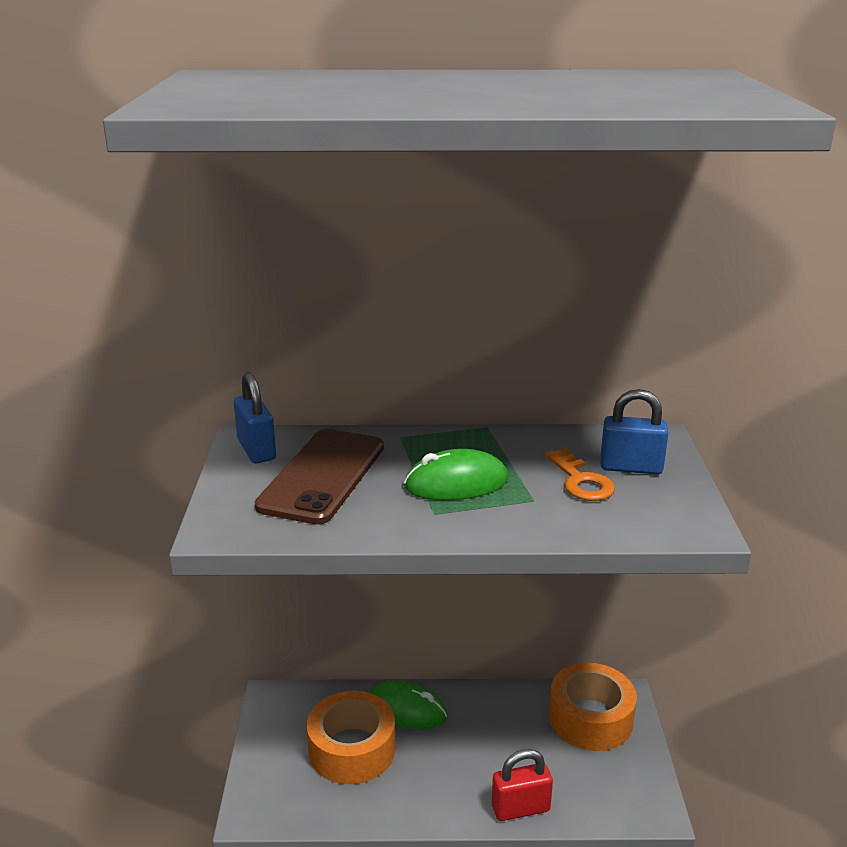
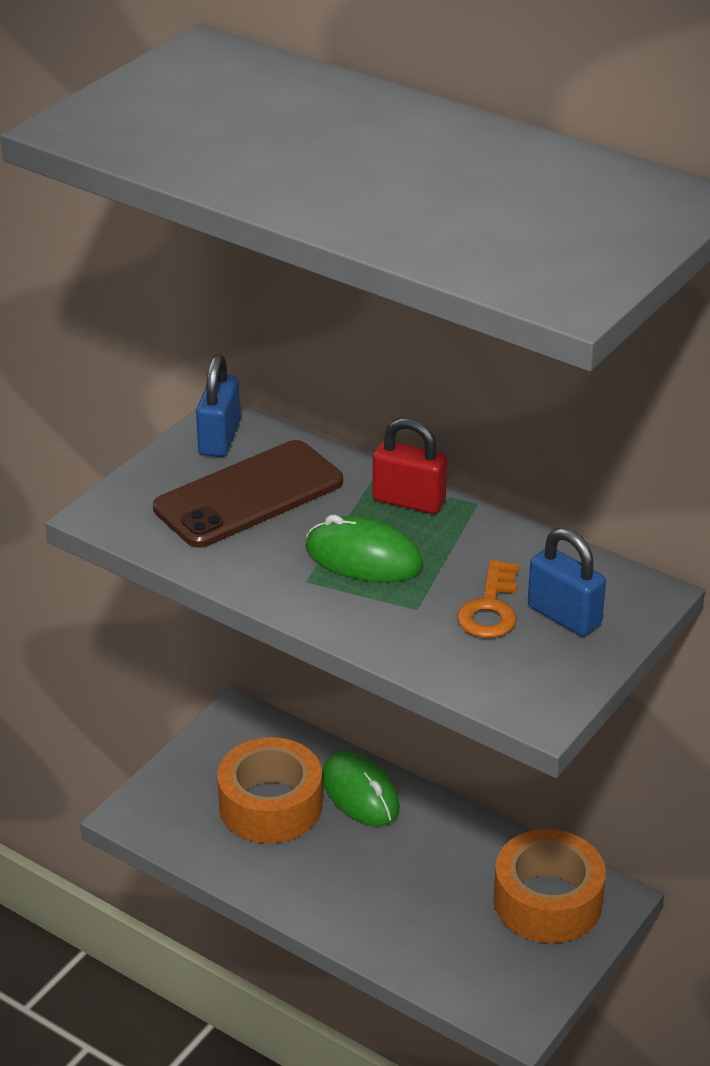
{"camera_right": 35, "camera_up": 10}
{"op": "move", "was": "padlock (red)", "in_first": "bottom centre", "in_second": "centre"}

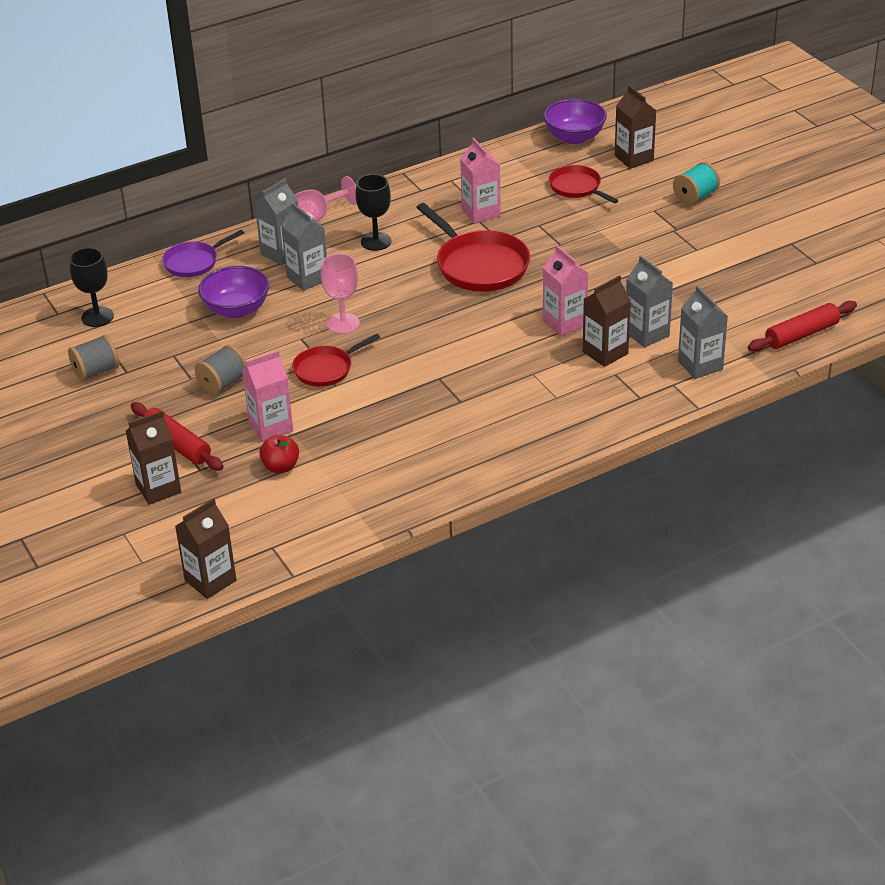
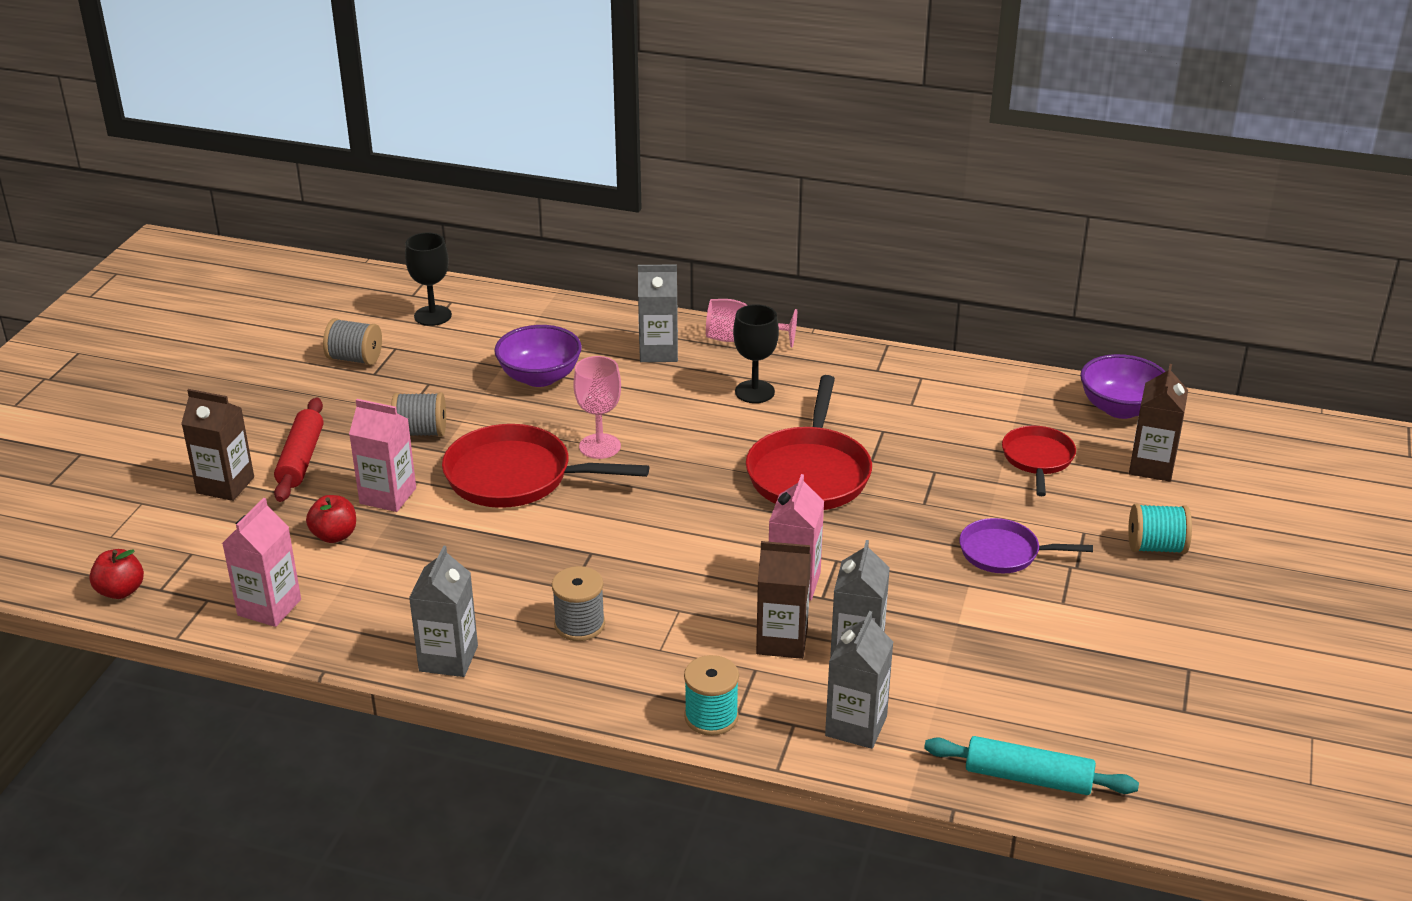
{"camera_right": 45, "camera_up": -5}
{"op": "move", "was": "pan (purple)", "in_first": "top left", "in_second": "middle right"}
{"op": "replace", "was": "carton (brown) (2nd from left)", "now": "apple (red) (1st from left)", "in_first": "middle left", "in_second": "middle left"}
{"op": "move", "was": "carton (grey) (2nd from left in the first image)", "now": "carton (grey) (1st from left)", "in_first": "top centre", "in_second": "bottom left"}
{"op": "resize", "was": "pan (red) (1st from left)", "in_first": "centre", "in_second": "centre", "ratio": 1.68}
{"op": "move", "was": "carton (pink) (2nd from left in the first image)", "now": "carton (pink) (1st from left)", "in_first": "top centre", "in_second": "middle left"}
{"op": "recolor", "was": "rolling pin (red) (2nd from left)", "now": "rolling pin (turquoise)", "in_first": "middle right", "in_second": "bottom right"}
{"op": "insert", "now": "spool (grey) (3rd from left)", "in_second": "bottom centre"}
{"op": "insert", "now": "spool (turquoise) (1st from left)", "in_second": "bottom centre"}

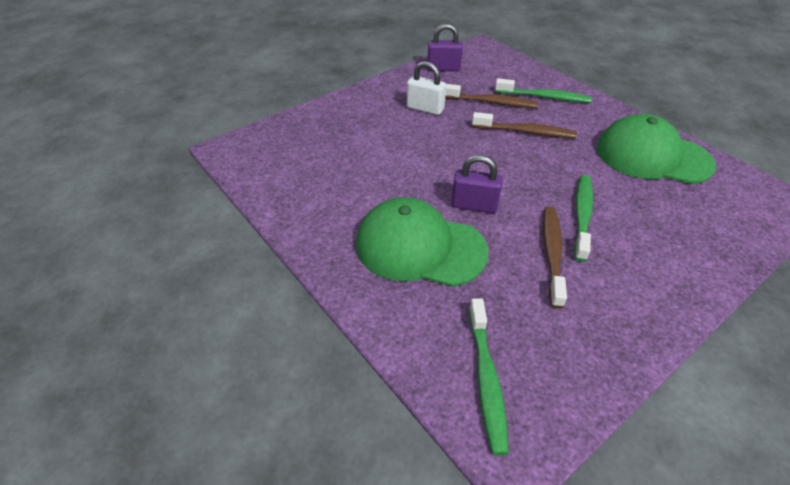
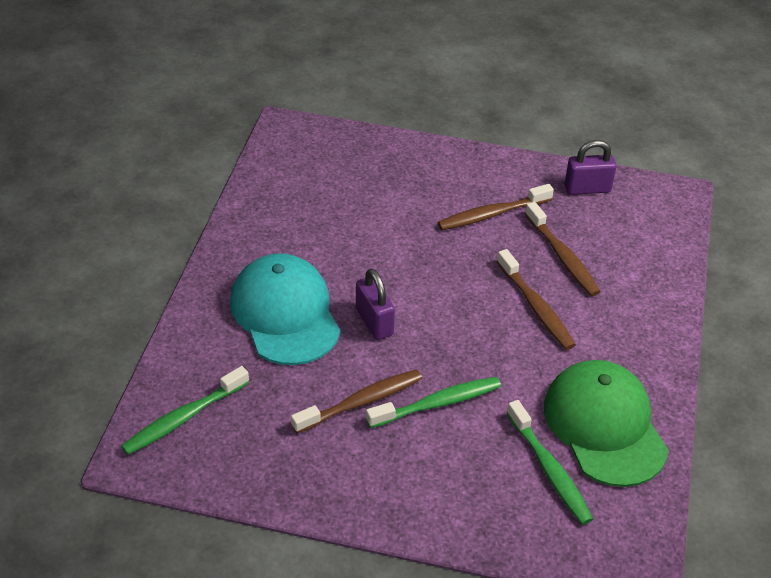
{"camera_right": 50, "camera_up": 0}
{"op": "recolor", "was": "cap (green) (1st from left)", "now": "cap (turquoise)", "in_first": "centre", "in_second": "centre"}
{"op": "replace", "was": "padlock (white)", "now": "toothbrush (brown) (2nd from left)", "in_first": "top centre", "in_second": "centre"}
{"op": "rotate", "was": "padlock (purple) (1st from left in the first image)", "in_first": "top centre", "in_second": "top right", "clockwise": -60}
{"op": "move", "was": "toothbrush (green) (2nd from left in the first image)", "now": "toothbrush (green) (3rd from left)", "in_first": "top right", "in_second": "bottom right"}

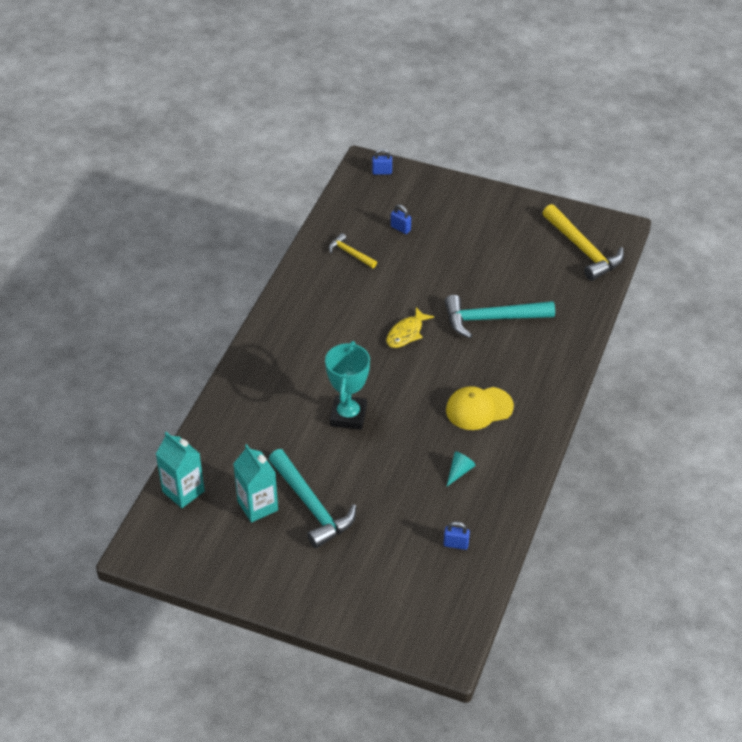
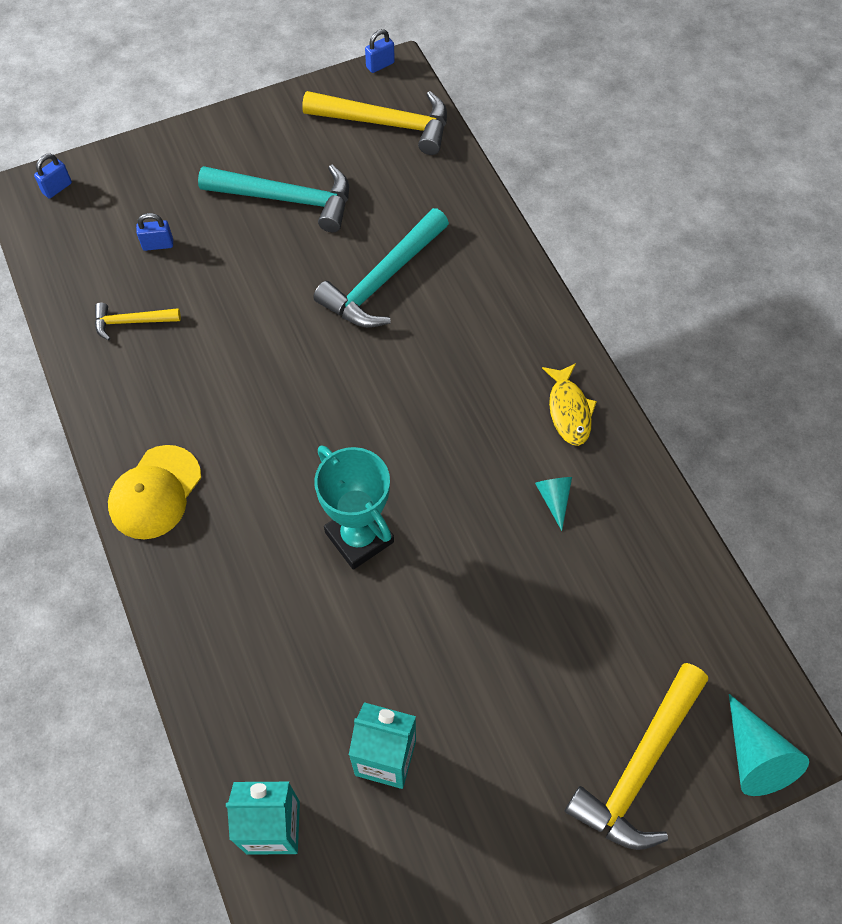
{"camera_right": -45, "camera_up": 15}
{"op": "move", "was": "hammer (turquoise) (1st from left)", "in_first": "bottom centre", "in_second": "top left"}
{"op": "move", "was": "fish (yellow)", "in_first": "centre", "in_second": "middle right"}
{"op": "move", "was": "padlock (blue) (3rd from left)", "in_first": "bottom centre", "in_second": "top centre"}
{"op": "move", "was": "cap (yellow)", "in_first": "centre", "in_second": "middle left"}
{"op": "insert", "now": "hammer (yellow) (3rd from left)", "in_second": "bottom right"}
{"op": "insert", "now": "cone (turquoise) (2nd from left)", "in_second": "bottom right"}

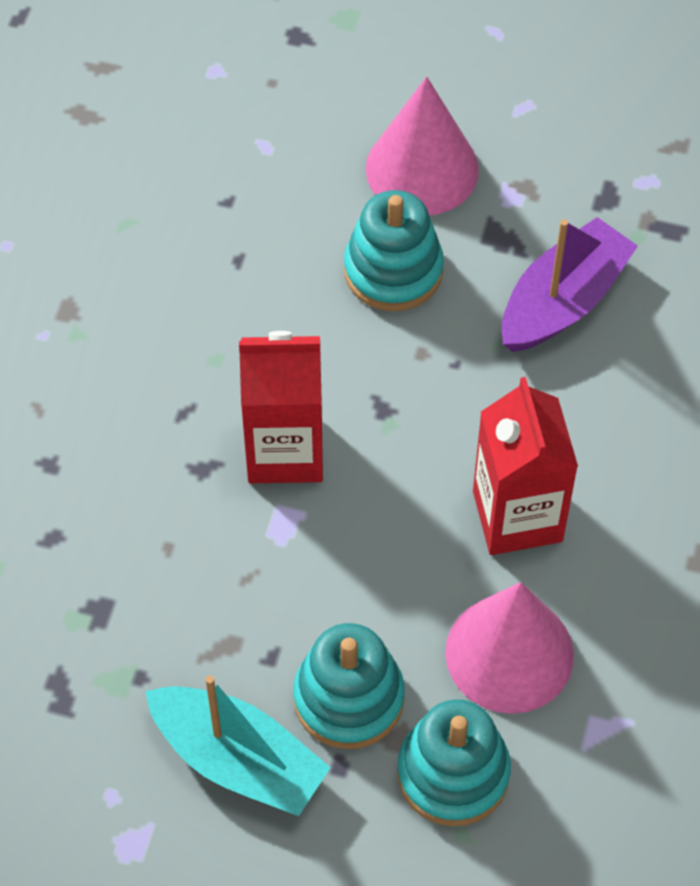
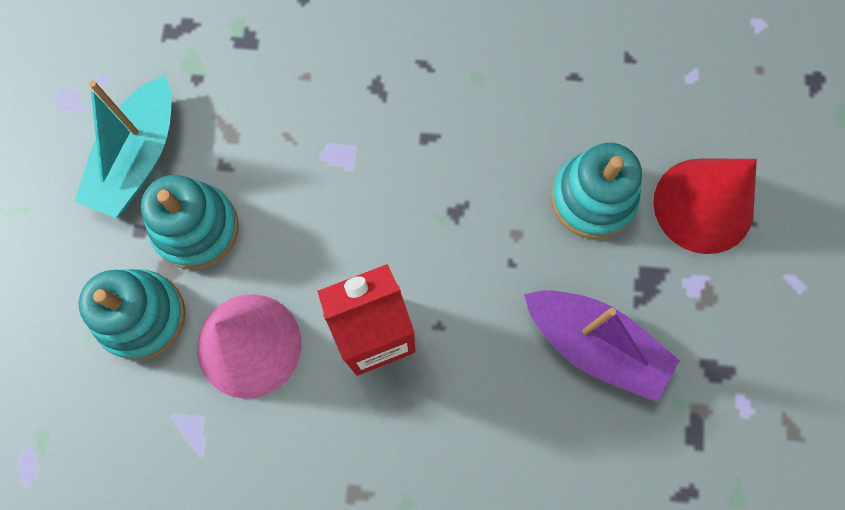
{"camera_right": 80, "camera_up": 15}
{"op": "delete", "was": "carton (red) (1st from left)", "in_first": "centre"}
{"op": "recolor", "was": "cone (pink) (1st from left)", "now": "cone (red)", "in_first": "top centre", "in_second": "middle right"}

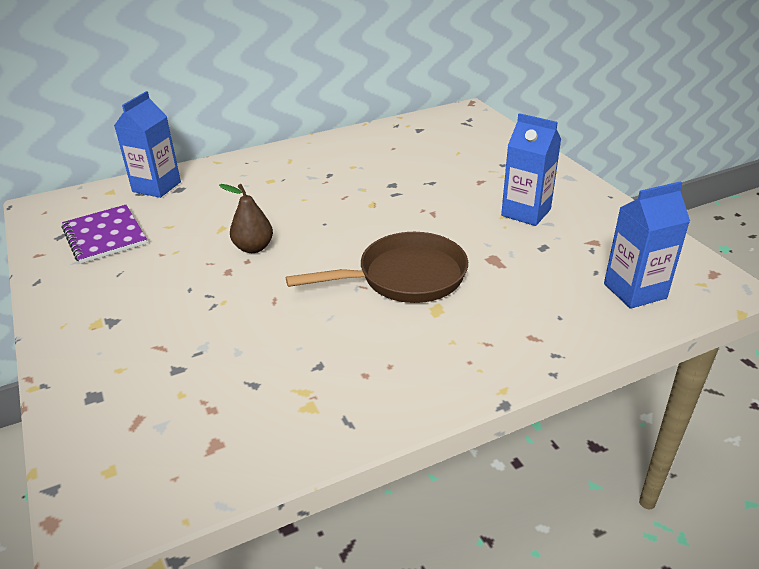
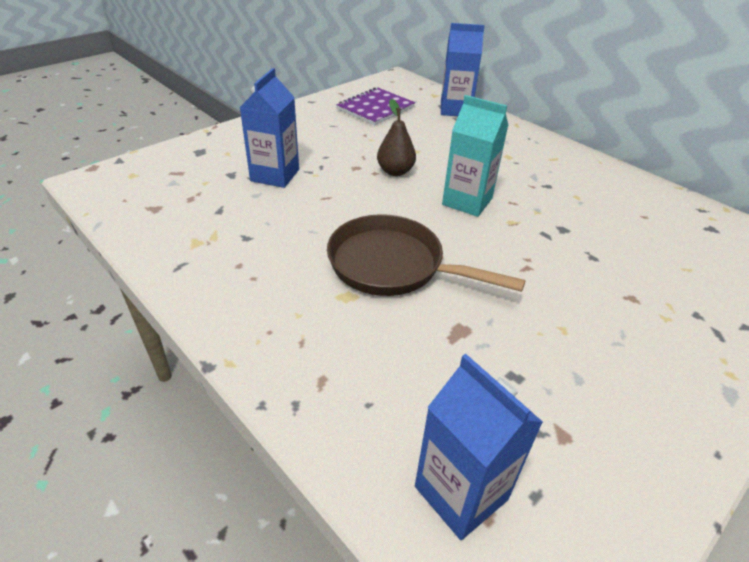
{"camera_right": 70, "camera_up": 5}
{"op": "rotate", "was": "pan (brown)", "in_first": "centre", "in_second": "centre", "clockwise": 150}
{"op": "move", "was": "carton (blue) (2nd from left in the first image)", "now": "carton (blue) (1st from left)", "in_first": "top right", "in_second": "top centre"}
{"op": "insert", "now": "carton (turquoise)", "in_second": "top centre"}

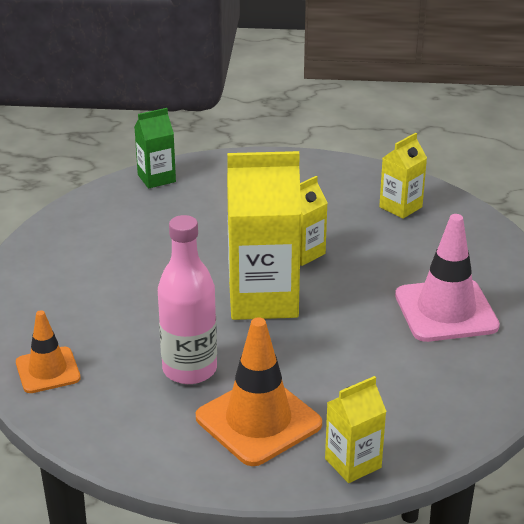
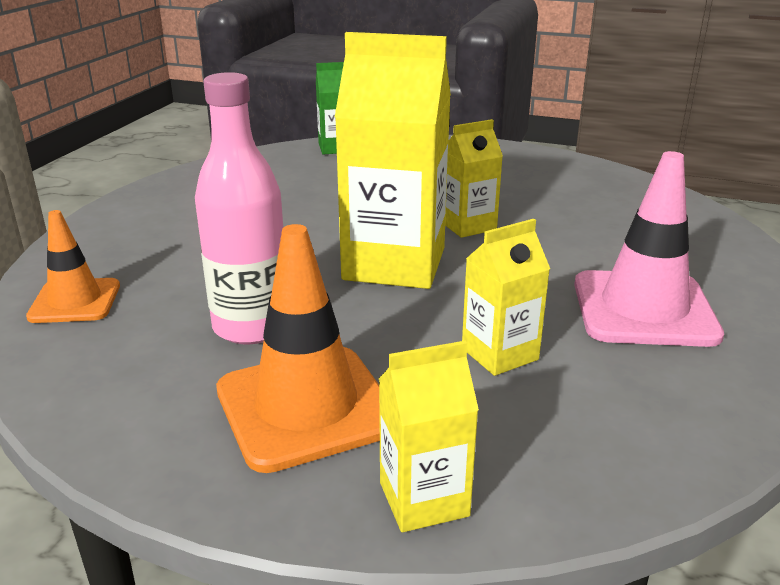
{"camera_right": 15, "camera_up": -5}
{"op": "move", "was": "carton (yellow) (4th from left)", "in_first": "middle right", "in_second": "centre"}

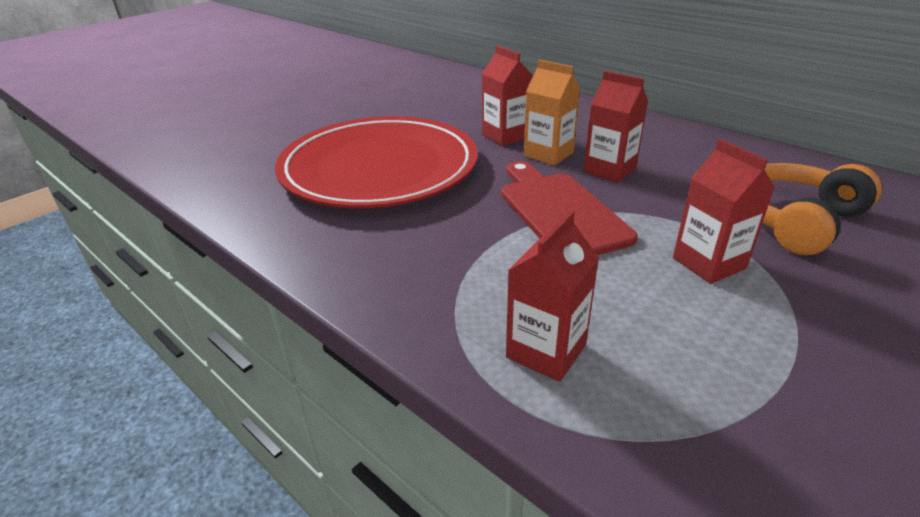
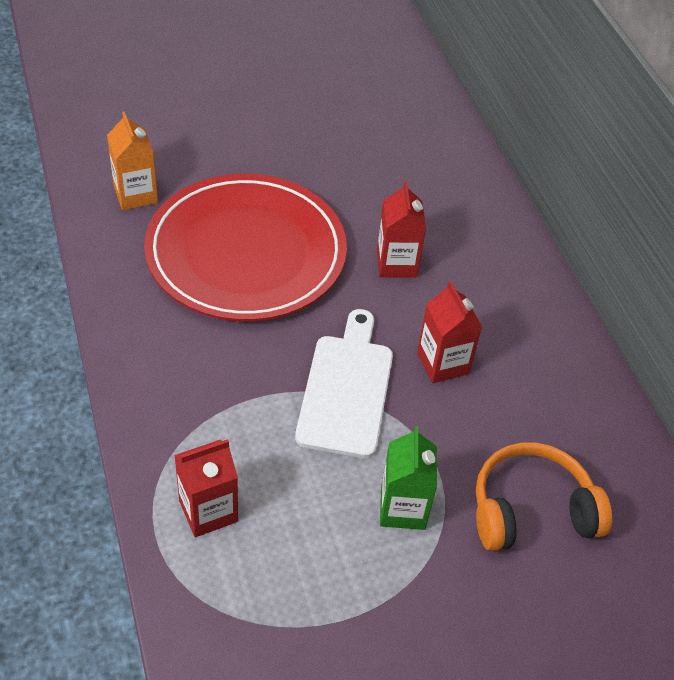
{"camera_right": 25, "camera_up": 15}
{"op": "recolor", "was": "cutting board (red)", "now": "cutting board (white)", "in_first": "centre", "in_second": "centre"}
{"op": "move", "was": "carton (orange)", "in_first": "top centre", "in_second": "top left"}
{"op": "recolor", "was": "carton (red) (4th from left)", "now": "carton (green)", "in_first": "middle right", "in_second": "bottom centre"}

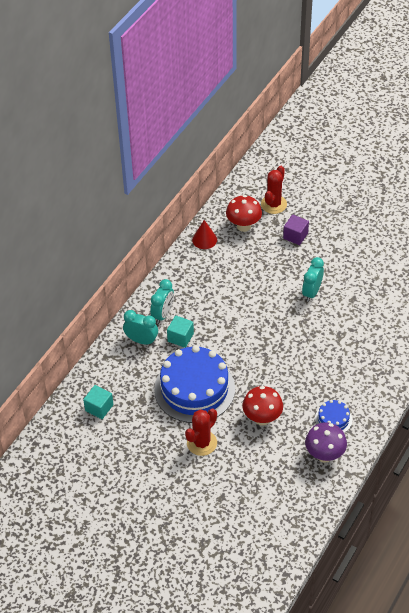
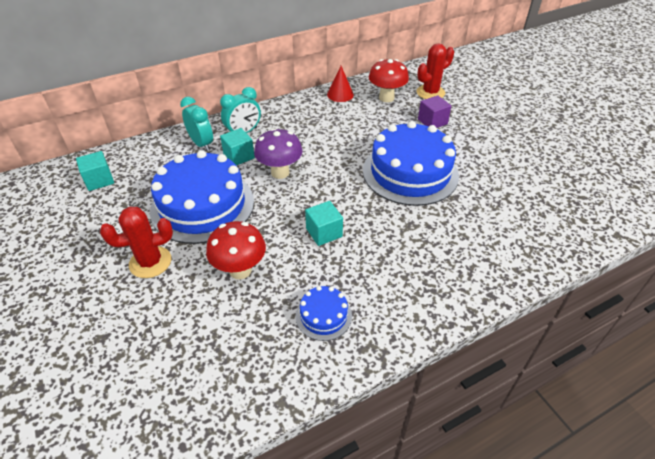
{"camera_right": 30, "camera_up": -5}
{"op": "replace", "was": "clock (turquoise) (3rd from left)", "now": "cake (blue) (3rd from left)", "in_first": "middle right", "in_second": "centre"}
{"op": "move", "was": "mushroom (purple)", "in_first": "bottom right", "in_second": "centre"}
{"op": "insert", "now": "cube (turquoise) (3rd from left)", "in_second": "centre"}

